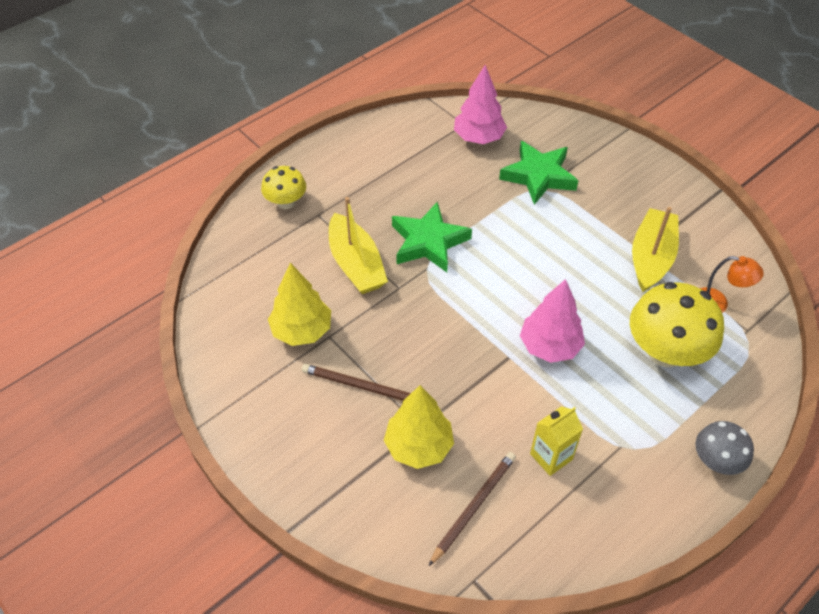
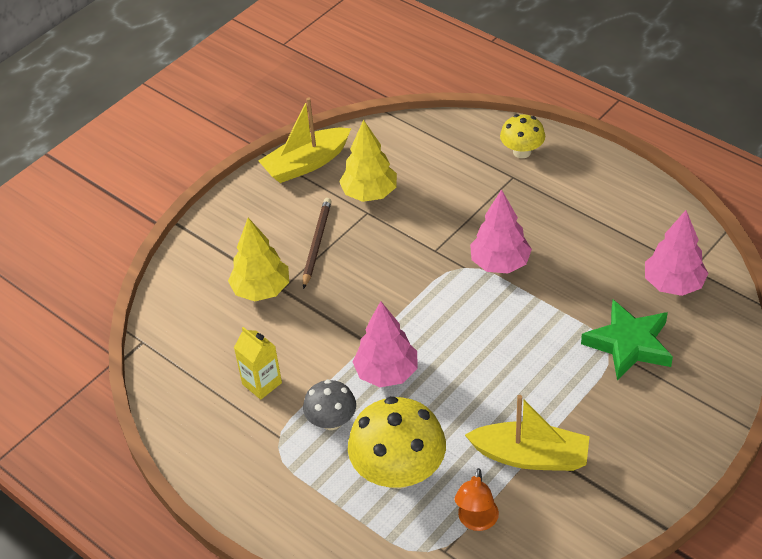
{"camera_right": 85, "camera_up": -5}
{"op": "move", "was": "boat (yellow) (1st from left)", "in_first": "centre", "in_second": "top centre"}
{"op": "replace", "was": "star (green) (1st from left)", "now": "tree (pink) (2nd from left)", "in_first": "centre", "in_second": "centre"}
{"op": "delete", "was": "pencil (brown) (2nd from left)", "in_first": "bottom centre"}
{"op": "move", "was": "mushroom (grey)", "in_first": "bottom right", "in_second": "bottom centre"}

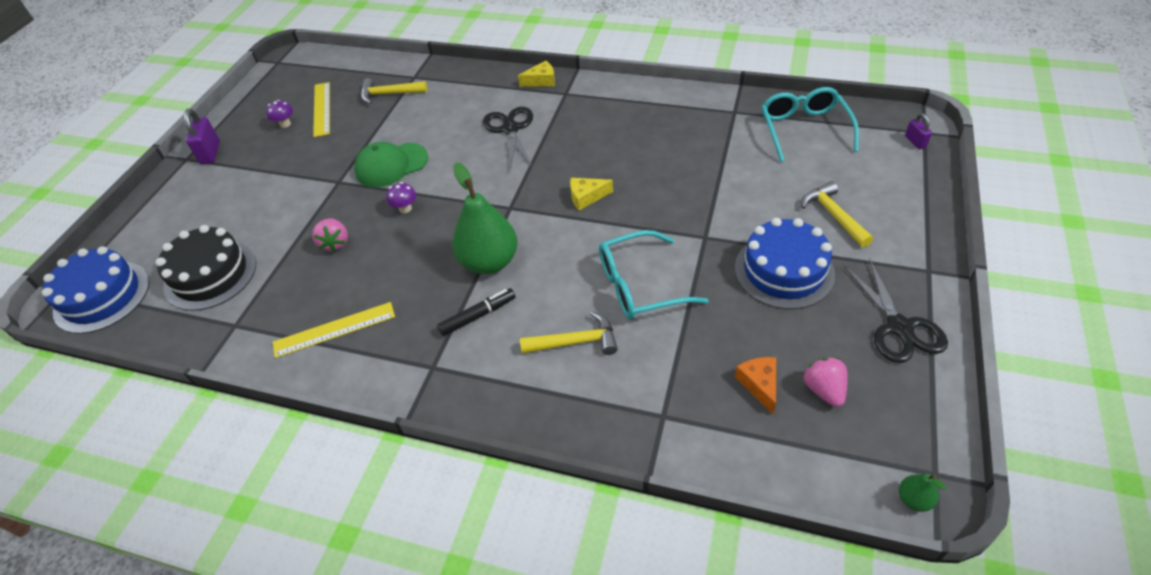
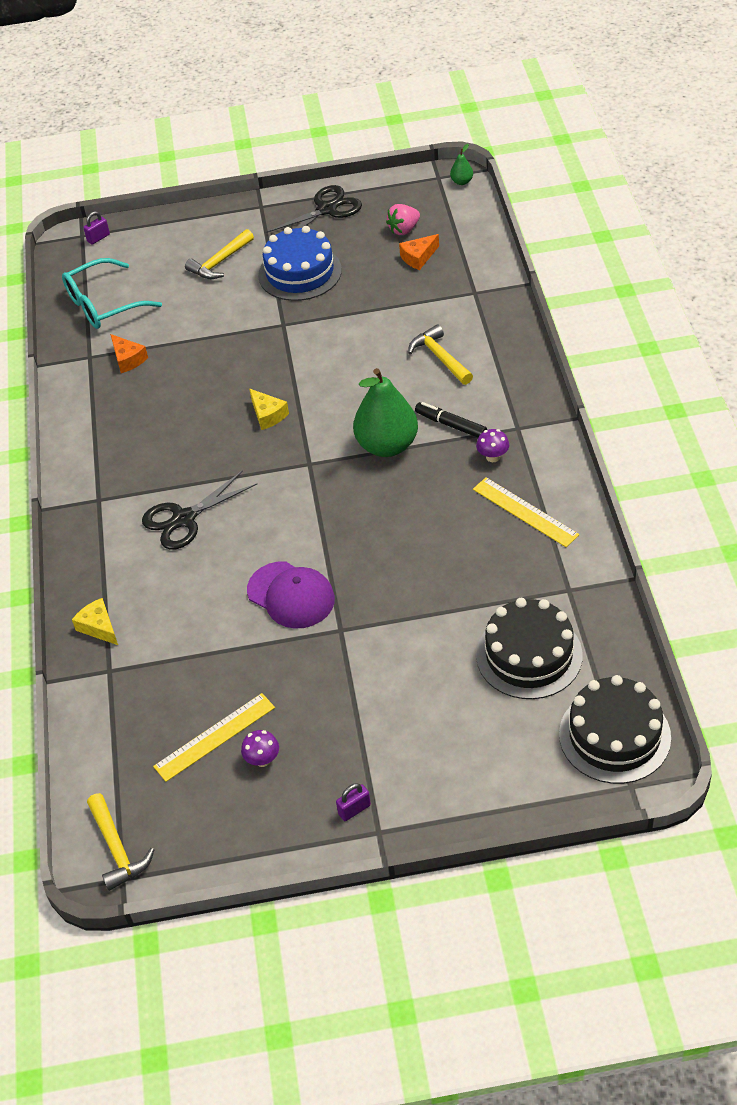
{"camera_right": -115, "camera_up": 0}
{"op": "recolor", "was": "cake (blue) (1st from left)", "now": "cake (black) (2nd from left)", "in_first": "middle left", "in_second": "middle right"}
{"op": "resize", "was": "padlock (purple) (1st from left in the first image)", "in_first": "top left", "in_second": "bottom centre", "ratio": 0.6}
{"op": "delete", "was": "strawberry (pink) (1st from left)", "in_first": "middle left"}
{"op": "recolor", "was": "cap (green)", "now": "cap (purple)", "in_first": "top centre", "in_second": "centre"}
{"op": "move", "was": "hammer (yellow) (1st from left)", "in_first": "top centre", "in_second": "bottom left"}
{"op": "move", "was": "mushroom (purple) (2nd from left)", "in_first": "centre", "in_second": "middle right"}
{"op": "move", "was": "cheese (yellow) (1st from left)", "in_first": "top centre", "in_second": "middle left"}
{"op": "delete", "was": "glasses (turquoise) (1st from left)", "in_first": "centre"}
{"op": "insert", "now": "cheese (orange) (1st from left)", "in_second": "top left"}

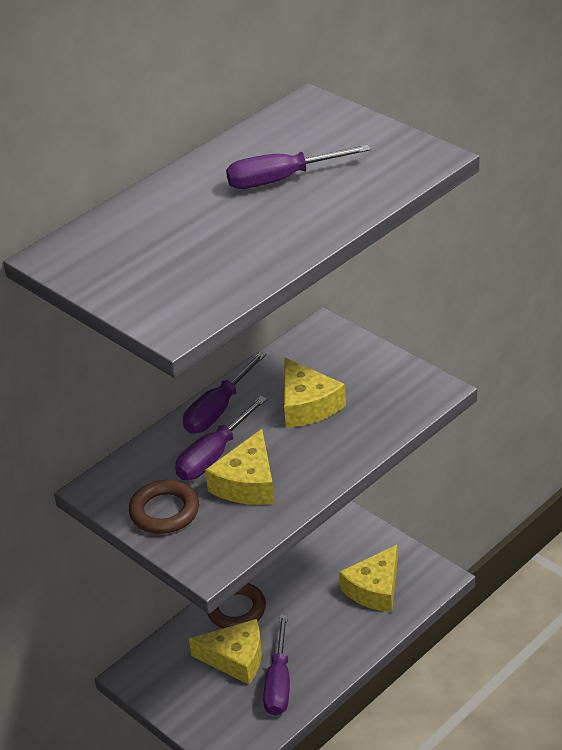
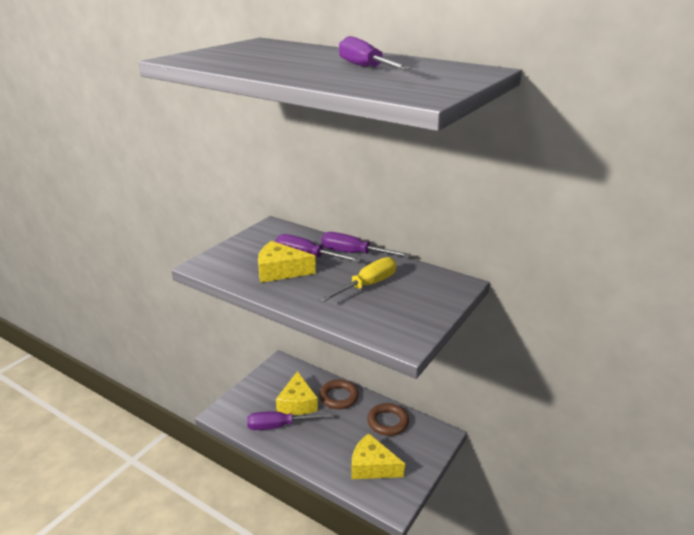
{"camera_right": 75, "camera_up": -10}
{"op": "move", "was": "ring (brown) (1st from left in the first image)", "now": "ring (brown) (2nd from left)", "in_first": "bottom left", "in_second": "bottom centre"}
{"op": "replace", "was": "cheese (yellow) (3rd from left)", "now": "screwdriver (yellow)", "in_first": "centre", "in_second": "centre"}

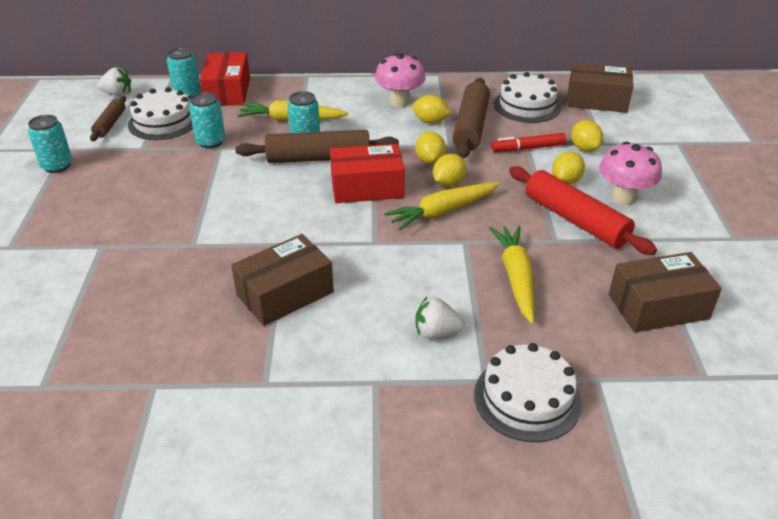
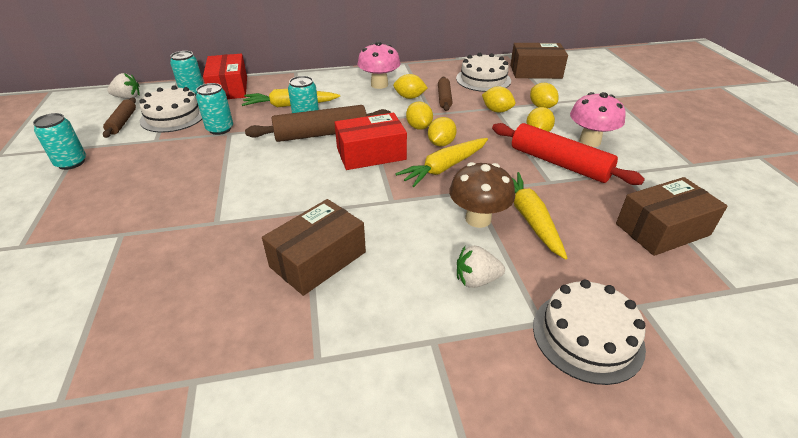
{"camera_right": -10, "camera_up": 0}
{"op": "resize", "was": "rolling pin (brown) (3rd from left)", "in_first": "top centre", "in_second": "top centre", "ratio": 0.56}
{"op": "replace", "was": "marker (red)", "now": "lemon (yellow) (4th from left)", "in_first": "top right", "in_second": "top centre"}
{"op": "insert", "now": "mushroom (brown)", "in_second": "centre"}

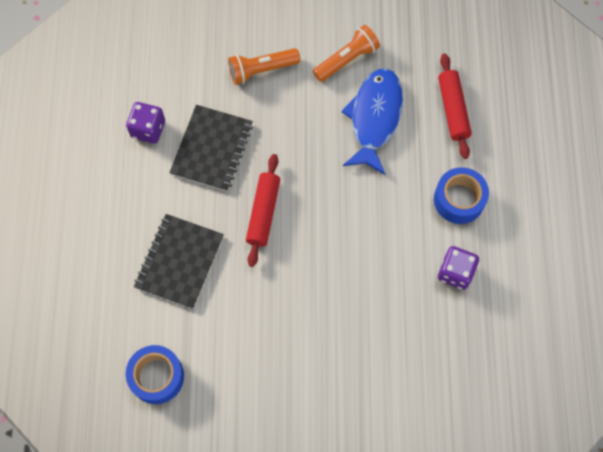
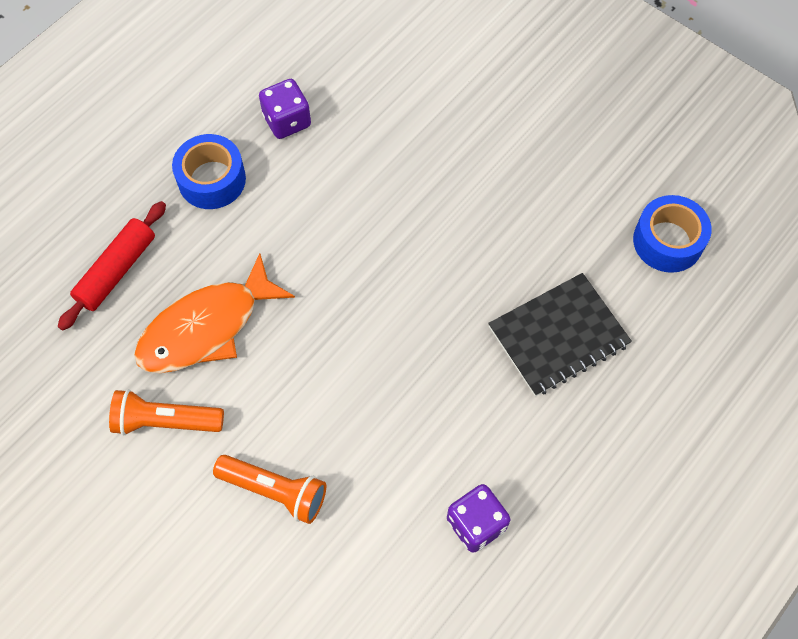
{"camera_right": -140, "camera_up": -5}
{"op": "delete", "was": "notebook (black) (2nd from left)", "in_first": "top centre"}
{"op": "delete", "was": "rolling pin (red) (1st from left)", "in_first": "centre"}
{"op": "recolor", "was": "fish (blue)", "now": "fish (orange)", "in_first": "top centre", "in_second": "middle left"}

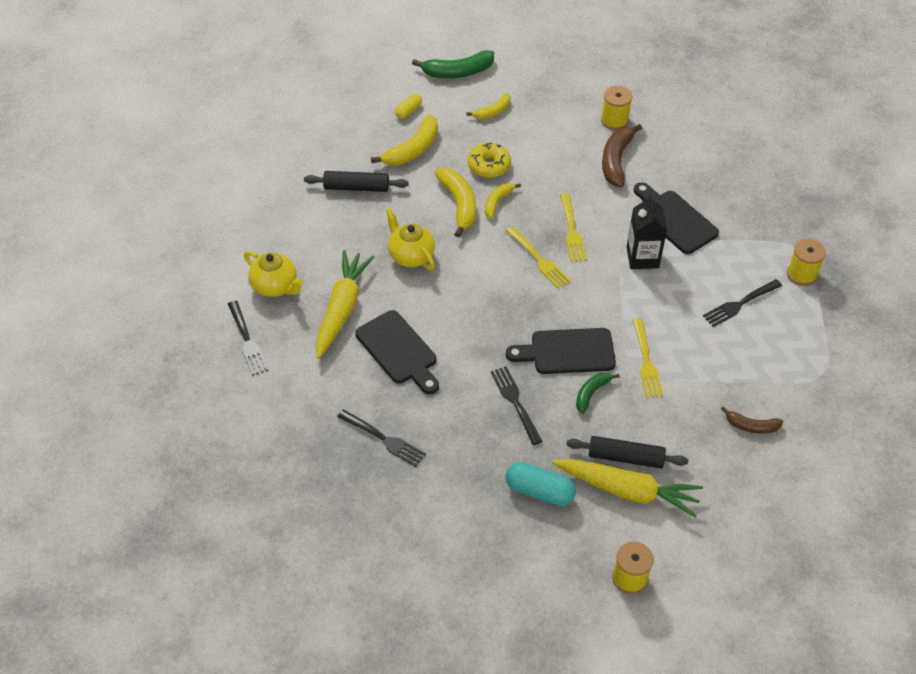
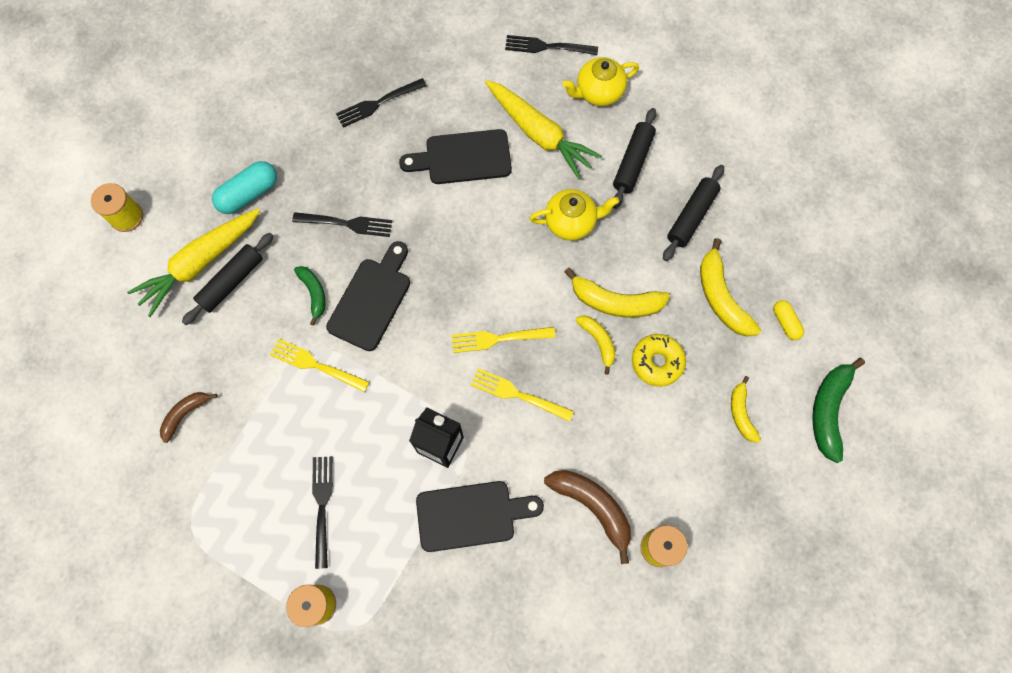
{"camera_right": 120, "camera_up": 20}
{"op": "insert", "now": "rolling pin (black) (2nd from left)", "in_second": "top centre"}

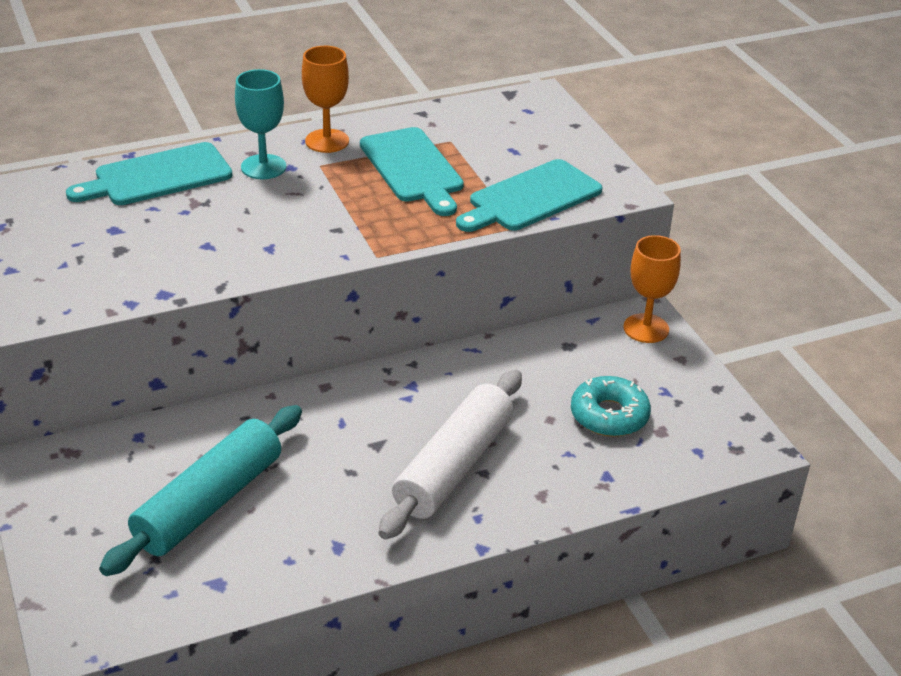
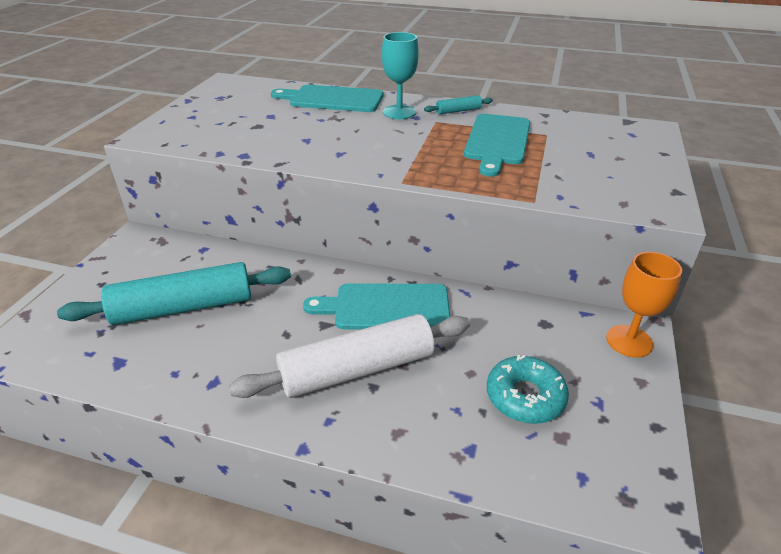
{"camera_right": 40, "camera_up": 0}
{"op": "replace", "was": "goblet (orange) (1st from left)", "now": "rolling pin (turquoise) (2nd from left)", "in_first": "top centre", "in_second": "top centre"}
{"op": "move", "was": "cutting board (turquoise) (3rd from left in the first image)", "now": "cutting board (turquoise) (2nd from left)", "in_first": "top centre", "in_second": "centre"}

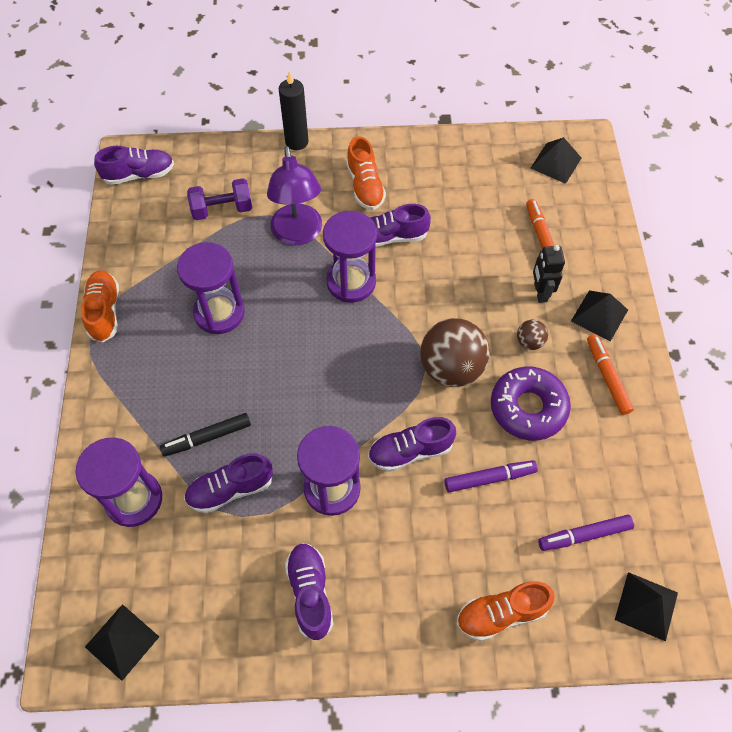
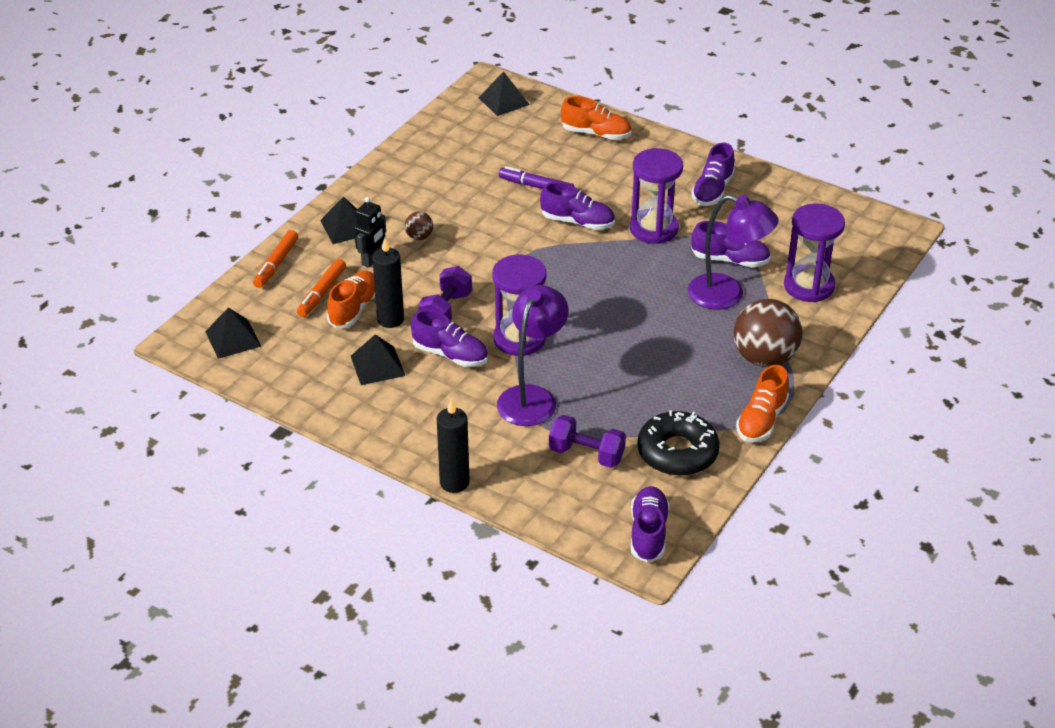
{"camera_right": -145, "camera_up": -20}
{"op": "move", "was": "pyramid (black) (1st from left in the first image)", "now": "pyramid (black) (3rd from left)", "in_first": "bottom left", "in_second": "centre"}
{"op": "rotate", "was": "shoe (purple) (1st from left in the first image)", "in_first": "top left", "in_second": "bottom centre", "clockwise": 75}
{"op": "replace", "was": "marker (black)", "now": "lamp (purple) (2nd from left)", "in_first": "middle left", "in_second": "middle right"}
{"op": "delete", "was": "hourglass (purple) (2nd from left)", "in_first": "middle left"}
{"op": "move", "was": "shoe (orange) (2nd from left in the first image)", "now": "shoe (orange) (1st from left)", "in_first": "top centre", "in_second": "middle left"}
{"op": "move", "was": "ball (brown) (1st from left in the first image)", "now": "ball (brown) (2nd from left)", "in_first": "centre", "in_second": "middle right"}
{"op": "delete", "was": "donut (purple)", "in_first": "middle right"}
{"op": "delete", "was": "marker (purple) (2nd from left)", "in_first": "bottom right"}
{"op": "move", "was": "marker (orange) (2nd from left in the first image)", "now": "marker (orange) (1st from left)", "in_first": "middle right", "in_second": "middle left"}
{"op": "insert", "now": "candle (black) (1st from left)", "in_second": "centre"}
{"op": "insert", "now": "dumbbell (purple) (1st from left)", "in_second": "centre"}
{"op": "insert", "now": "donut (black)", "in_second": "centre"}

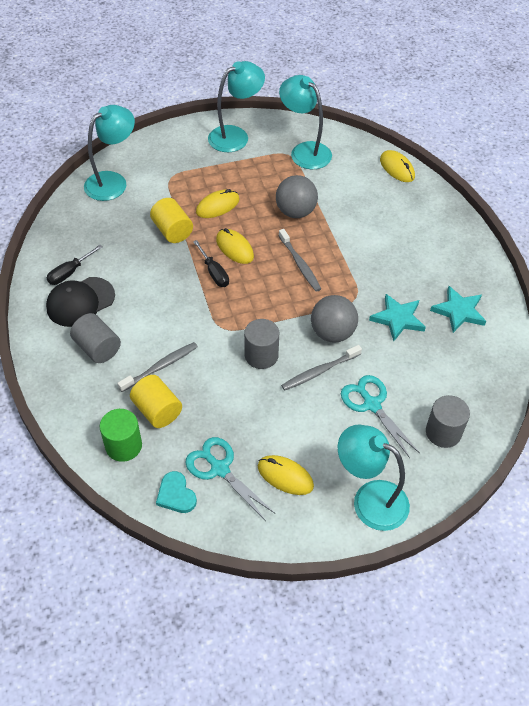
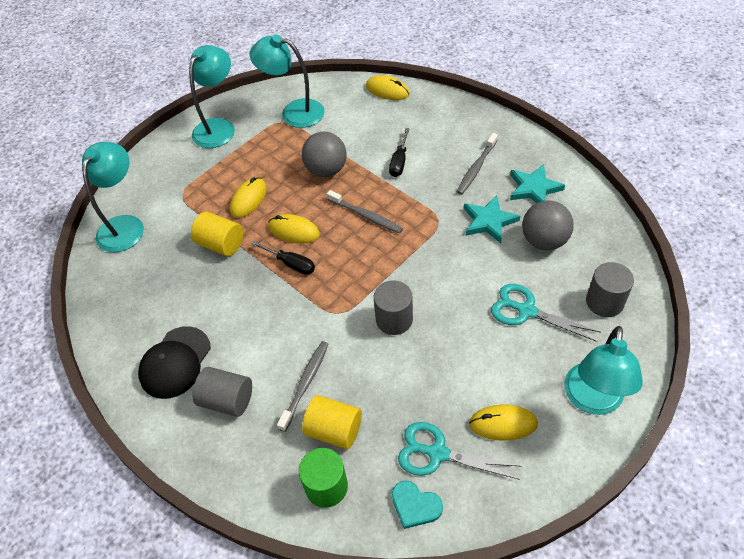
{"camera_right": -25, "camera_up": 0}
{"op": "move", "was": "screwdriver (black) (1st from left in the first image)", "now": "screwdriver (black) (2nd from left)", "in_first": "middle left", "in_second": "top centre"}
{"op": "move", "was": "toothbrush (grey) (3rd from left)", "in_first": "centre", "in_second": "top centre"}
{"op": "move", "was": "ball (grey) (2nd from left)", "in_first": "centre", "in_second": "middle right"}
{"op": "rotate", "was": "lamp (turquoise) (4th from left)", "in_first": "bottom right", "in_second": "middle right", "clockwise": -75}

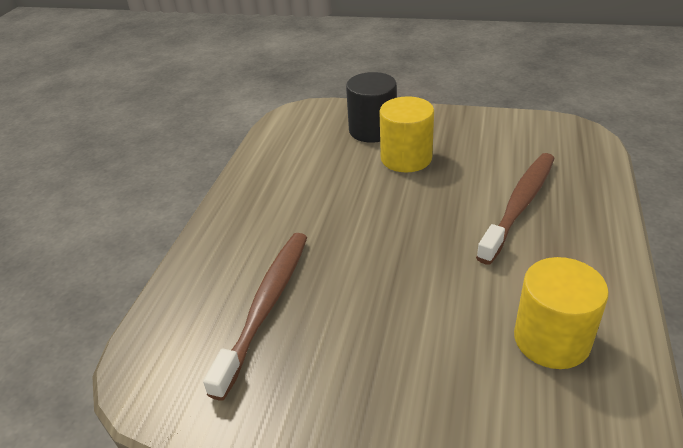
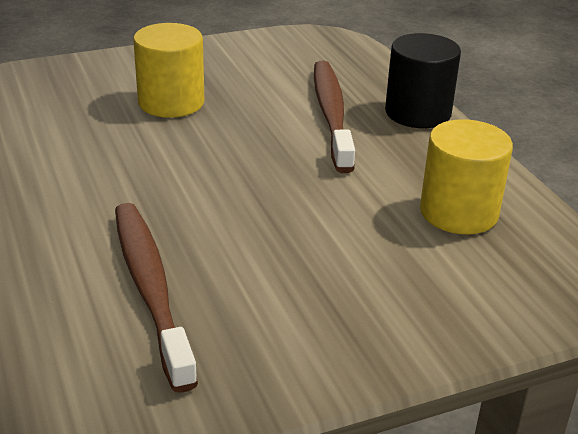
{"camera_right": -40, "camera_up": -5}
{"op": "move", "was": "cylinder (black)", "in_first": "top centre", "in_second": "top right"}

